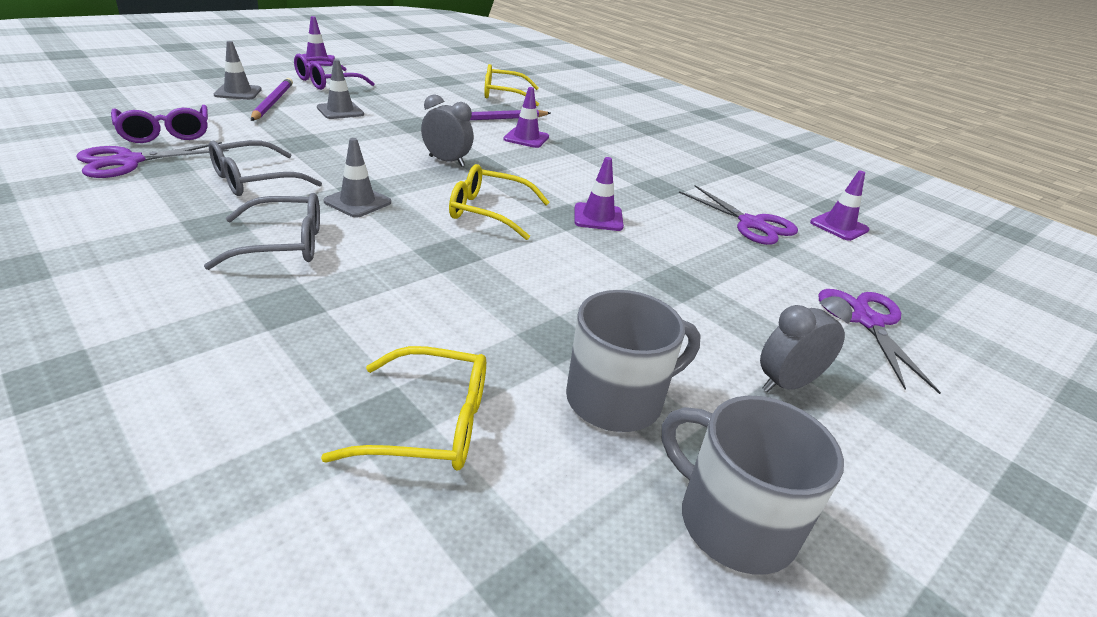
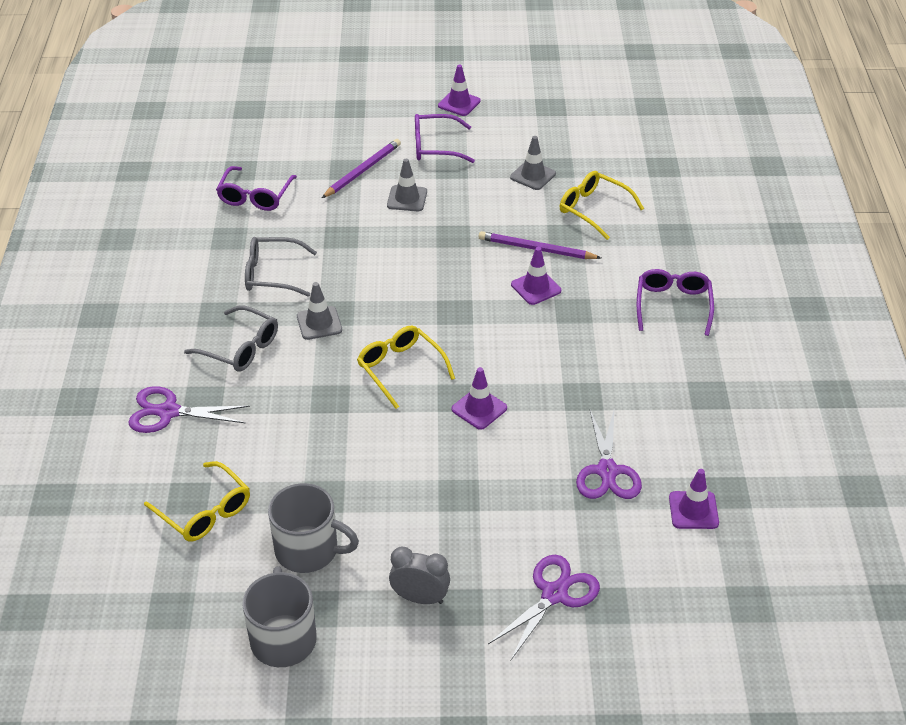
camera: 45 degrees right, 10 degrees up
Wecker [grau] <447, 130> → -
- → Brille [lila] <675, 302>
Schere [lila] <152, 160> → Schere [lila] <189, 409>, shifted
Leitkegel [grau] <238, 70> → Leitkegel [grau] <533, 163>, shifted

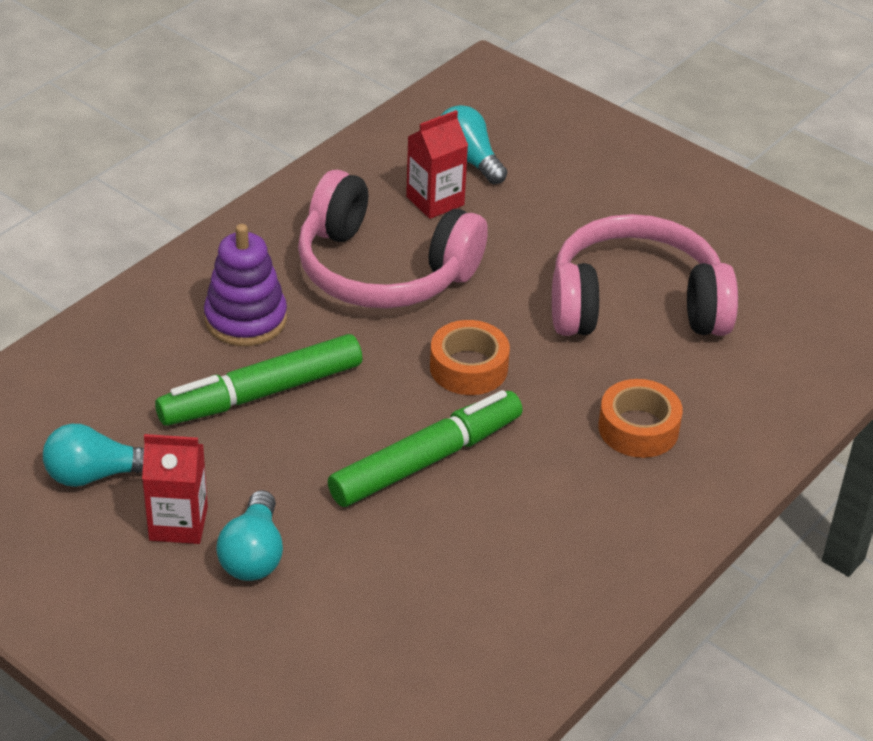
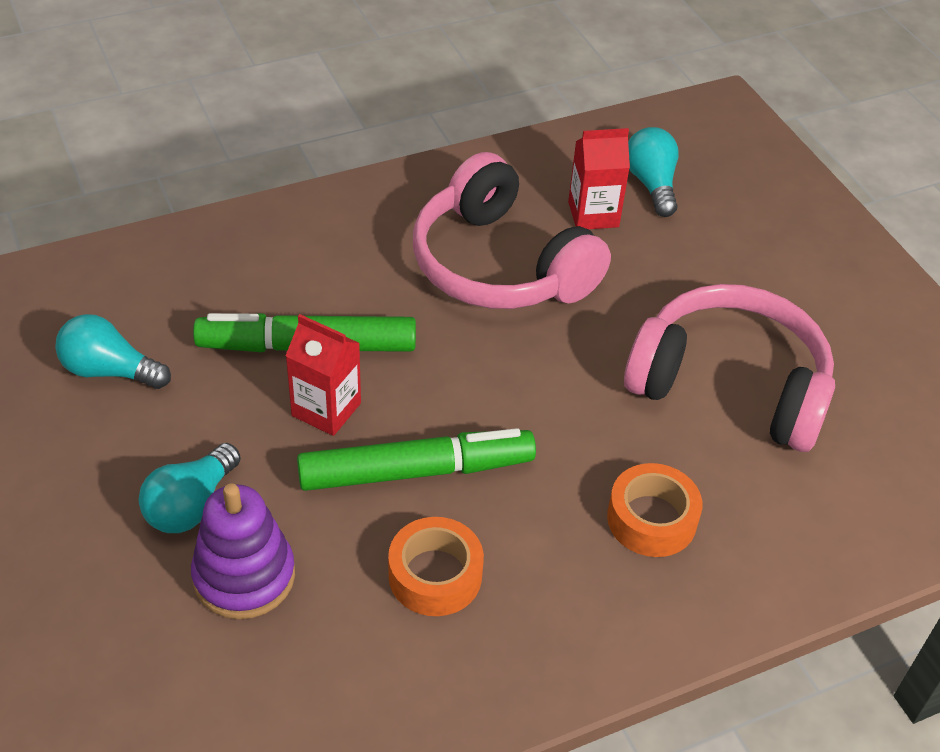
camera: 25 degrees right, 5 degrees up
Getränkekarton [rot] <175, 489> → Getränkekarton [rot] <323, 375>, shifted
Stapelspielzeug [lila] <245, 285> → Stapelspielzeug [lila] <243, 551>, shifted
Klebeband [orange] <470, 357> → Klebeband [orange] <436, 566>, shifted

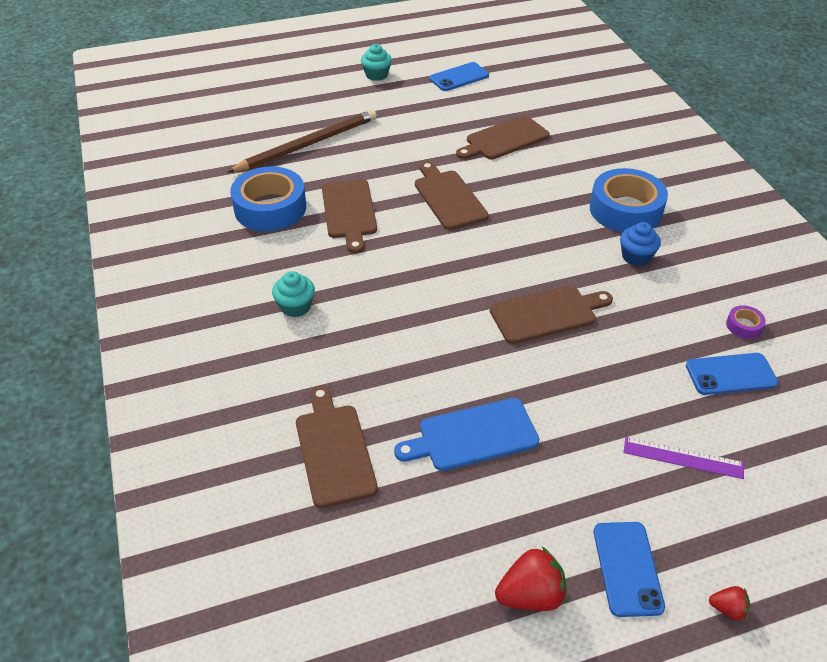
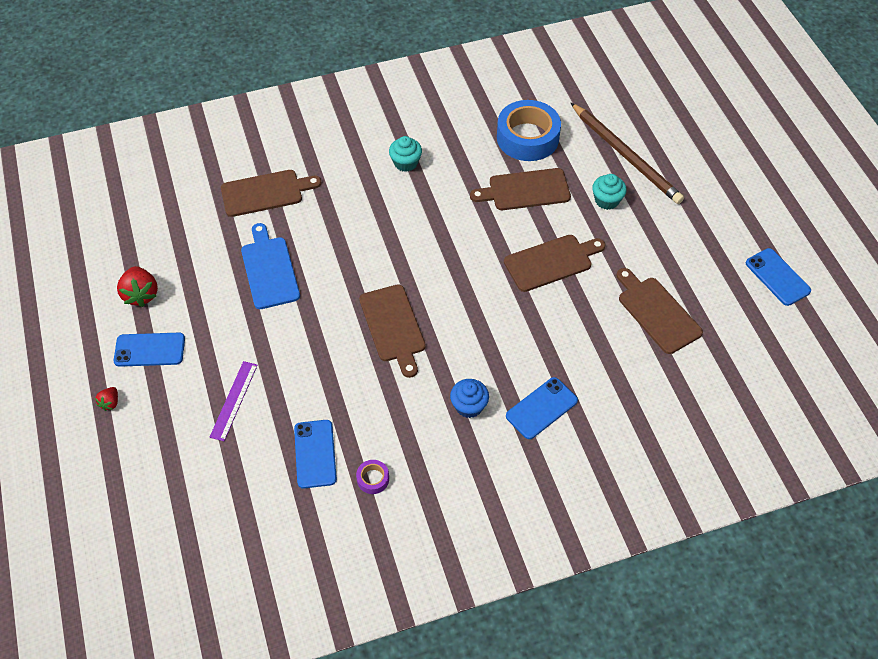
camera: 90 degrees right, 10 degrees up
Muffin [türkis] <376, 62> → Muffin [türkis] <609, 192>, shifted
Klebeband [blau] <629, 200> → Handy [blau] <542, 408>

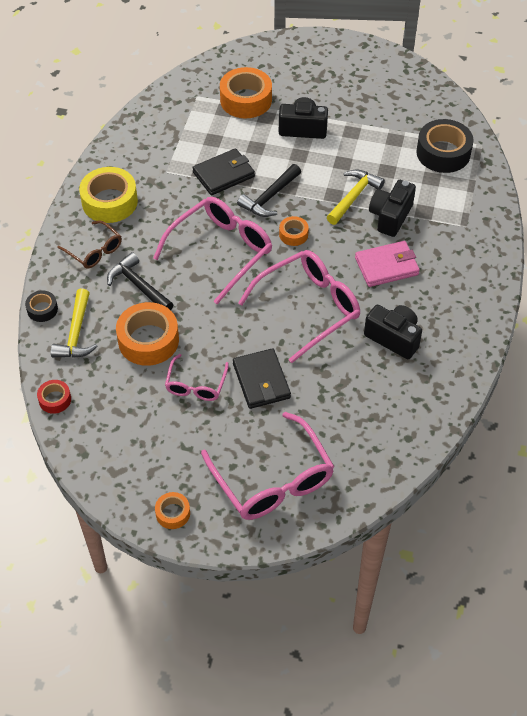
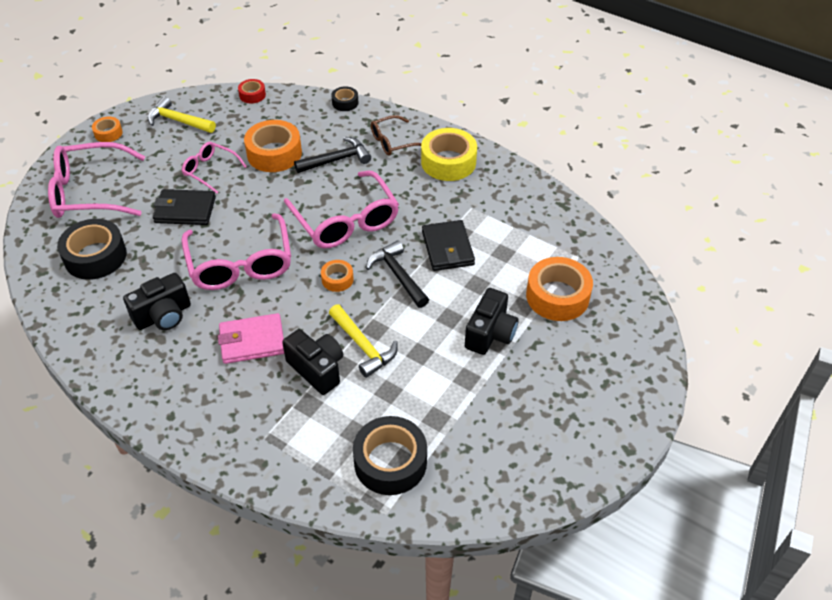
camera: 110 degrees right, 5 degrees down
- → Klebeband [schwarz] <92, 249>
Hammer [gelb] <74, 323> → Hammer [gelb] <182, 114>, shifted
Geldbörse [rosa] <387, 264> → Geldbörse [rosa] <251, 338>, 75 degrees clockwise

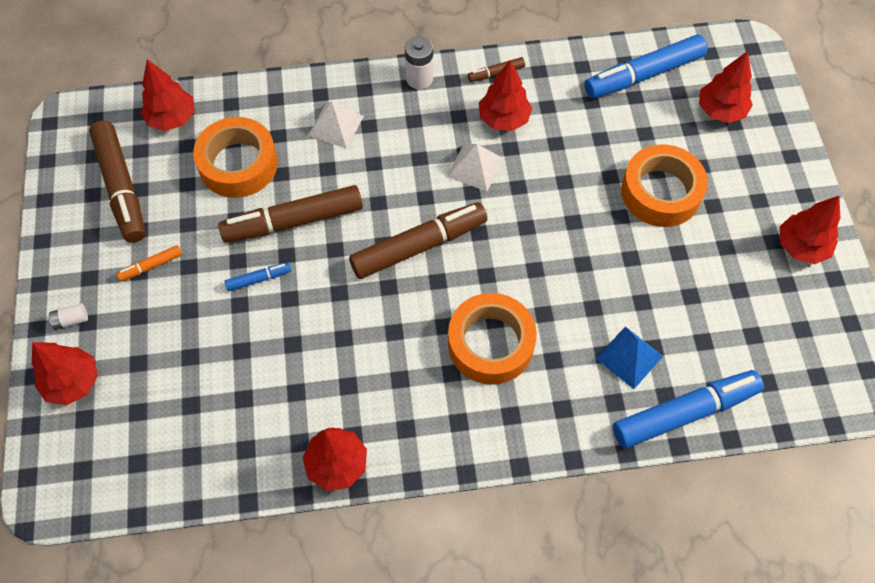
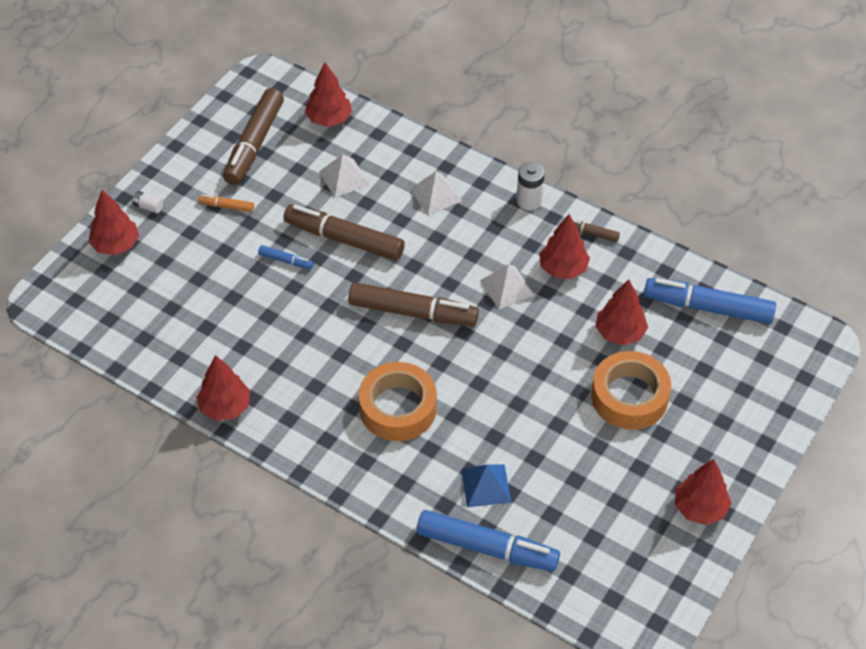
camera: 40 degrees right, 10 degrees down
Baum [rot] <726, 87> → Baum [rot] <622, 312>, shifted
Klebeband [orange] <235, 157> → Pyramide [weiß] <344, 176>

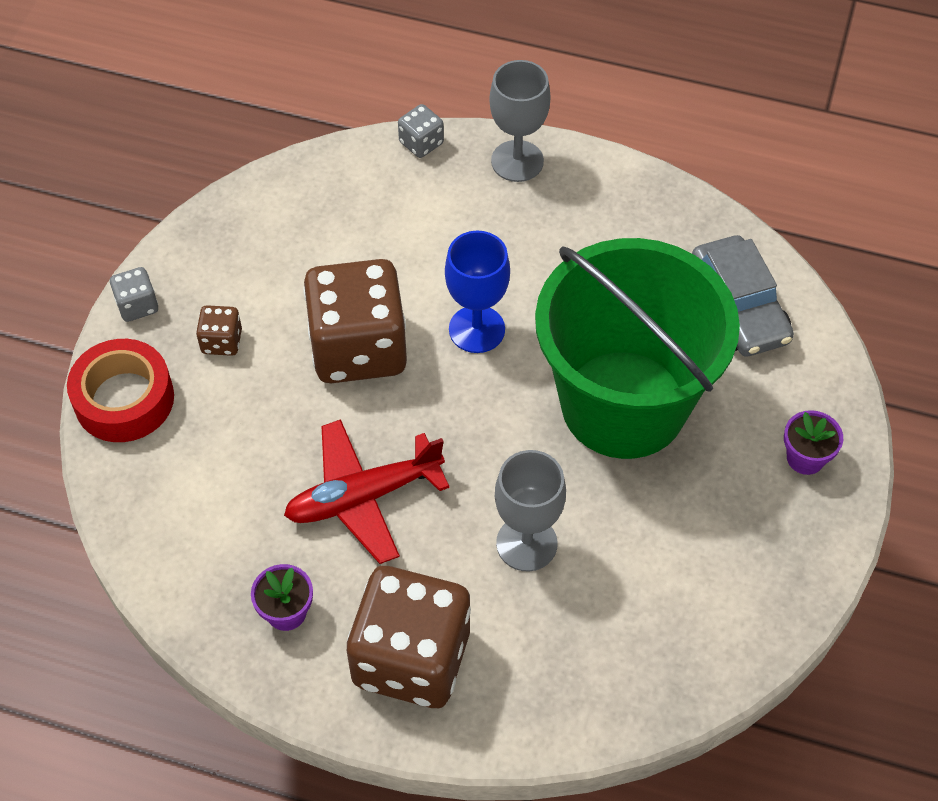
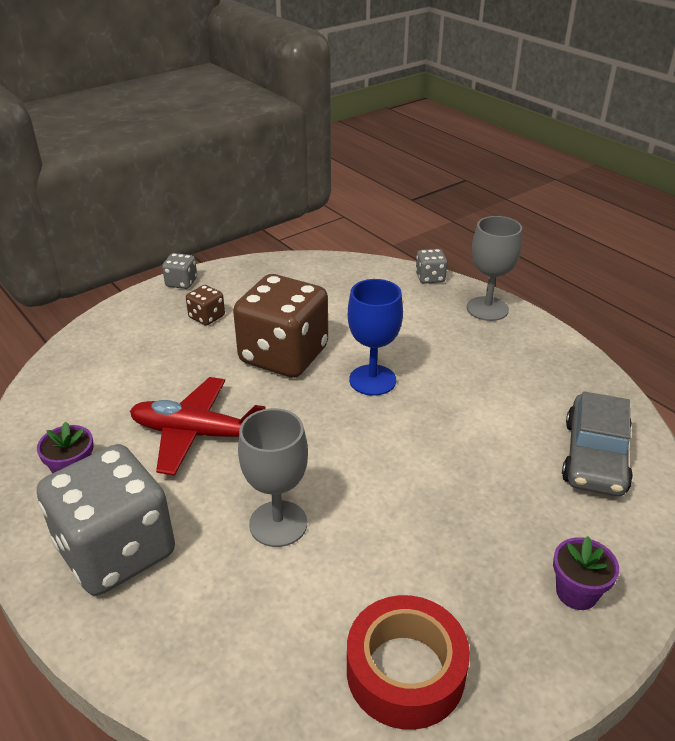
camera: 35 degrees right, 20 degrees down
Eimer [grün] <637, 348> → -
Klebeband [rot] <120, 390> → Klebeband [rot] <408, 662>, shifted
Spielwürfel [braun] <409, 637> → Spielwürfel [grau] <106, 520>

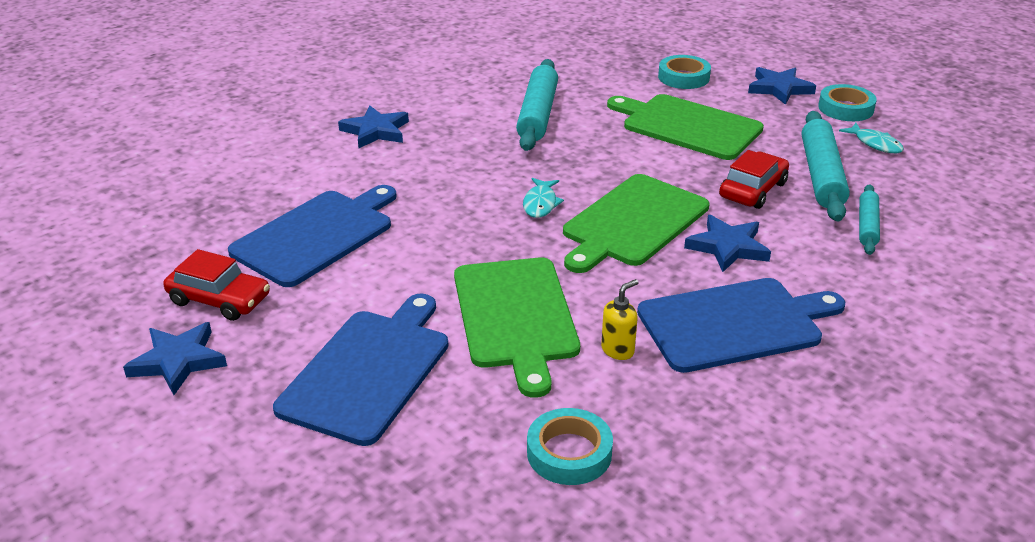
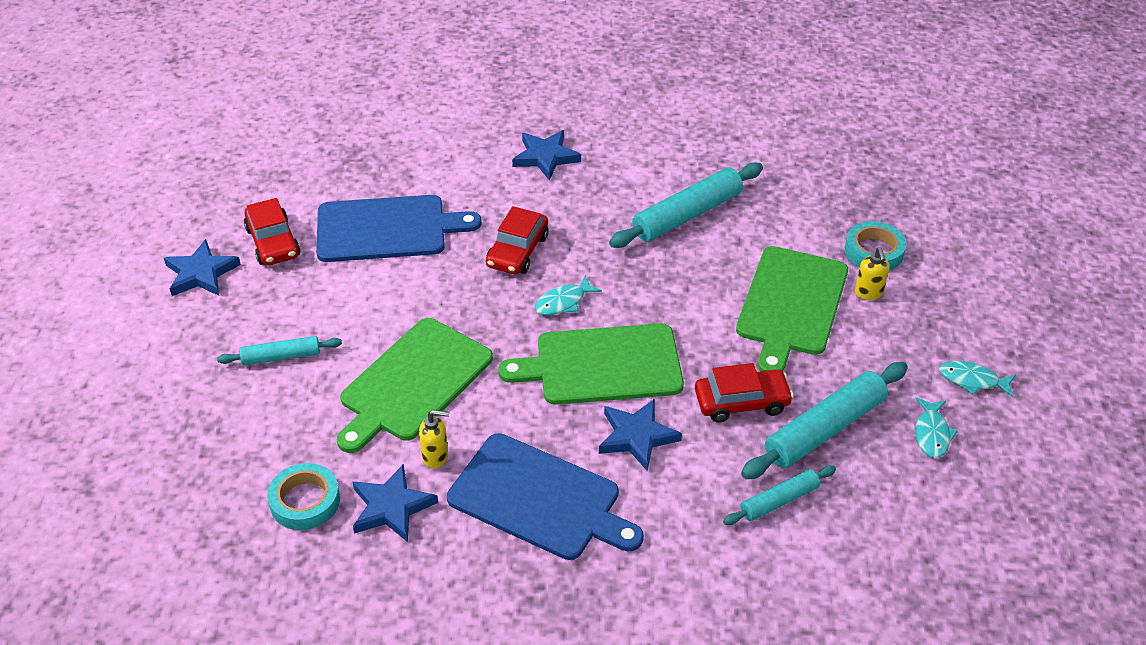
camera: 45 degrees right, 10 degrees up
- → Auto [rot] <517, 240>
- → Seifenspender [gelb] <872, 273>
Stern [blau] <782, 86> → Stern [blau] <395, 503>, shifted
Schneidebrett [blau] <361, 370> → Nudelholz [türkis] <279, 351>
Klebeband [türkis] <847, 102> → Fisch [türkis] <977, 379>
Schneidebrett [grün] <685, 127> → Schneidebrett [grün] <792, 309>, 150 degrees counterclockwise

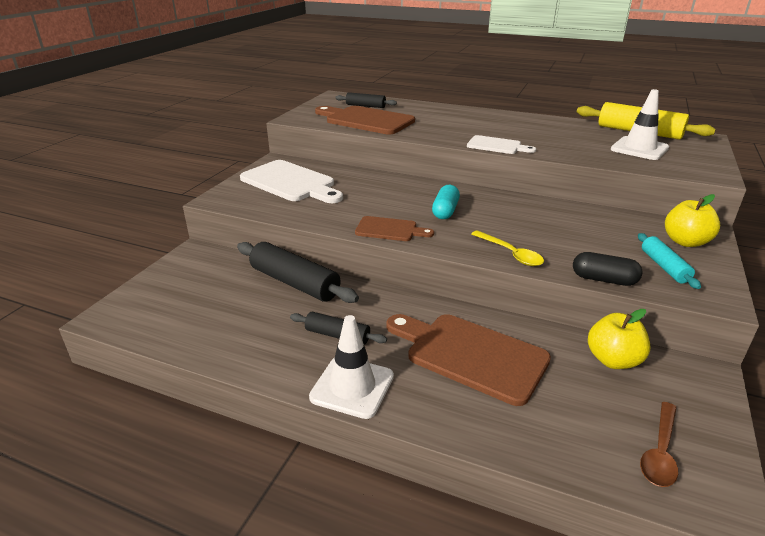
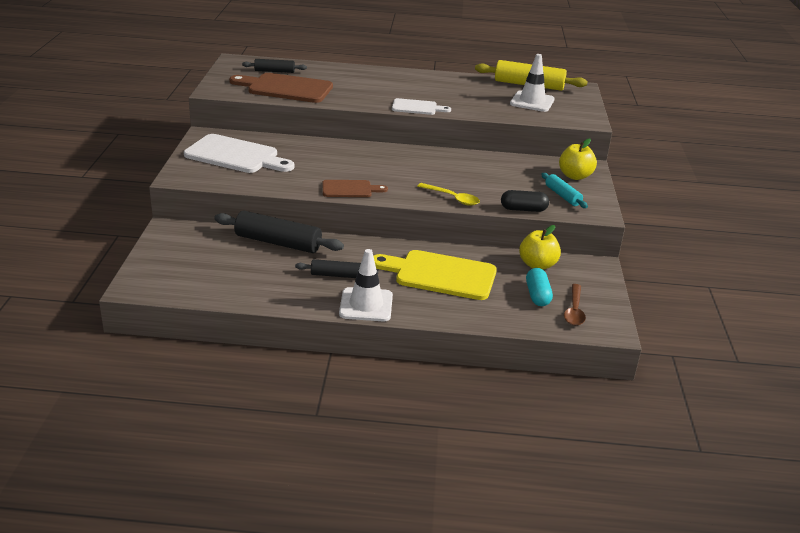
camera: 20 degrees left, 0 degrees up
Kapsel [türkis] <446, 202> → Kapsel [türkis] <539, 287>, shifted
Schneidebrett [braun] <469, 360> → Schneidebrett [gelb] <435, 275>

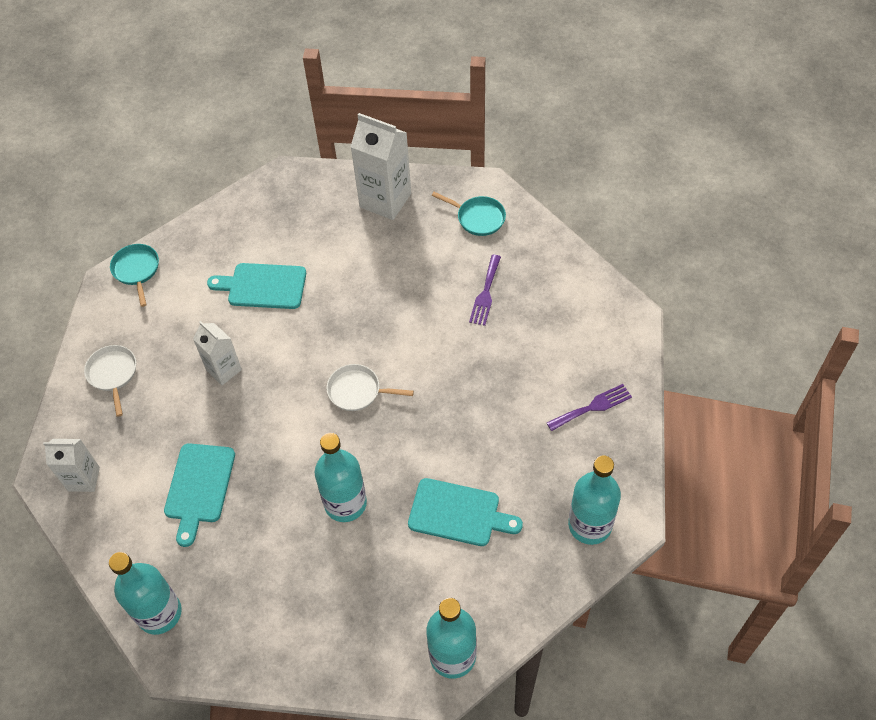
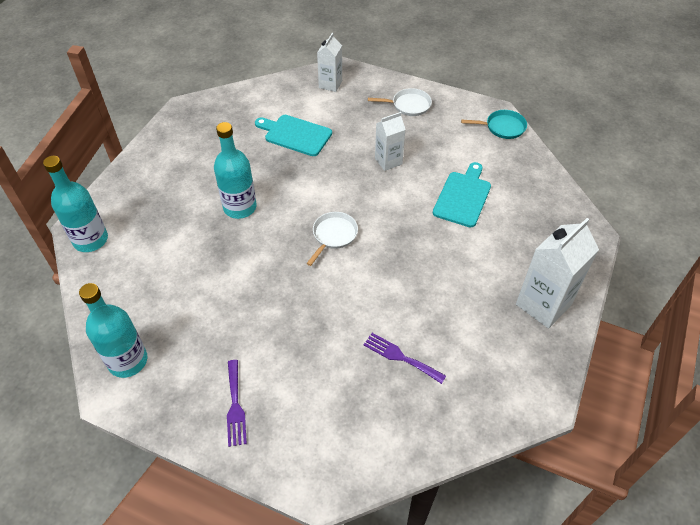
camera: 105 degrees right, 5 degrees down
Flasche [türkis] <145, 593> → -
Schneidebrett [türkis] <465, 512> → -
Pfanne [türkis] <469, 214> → -

